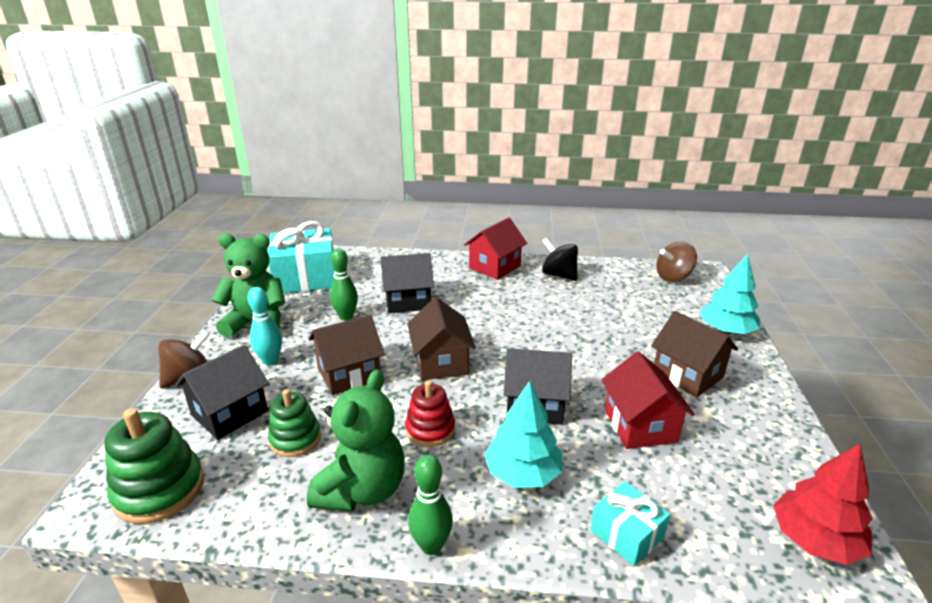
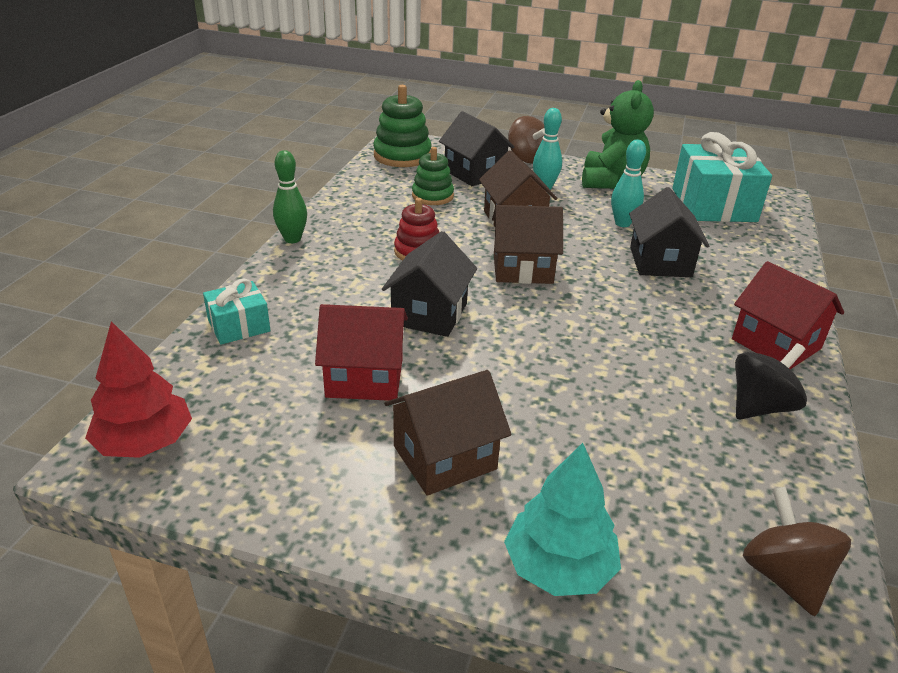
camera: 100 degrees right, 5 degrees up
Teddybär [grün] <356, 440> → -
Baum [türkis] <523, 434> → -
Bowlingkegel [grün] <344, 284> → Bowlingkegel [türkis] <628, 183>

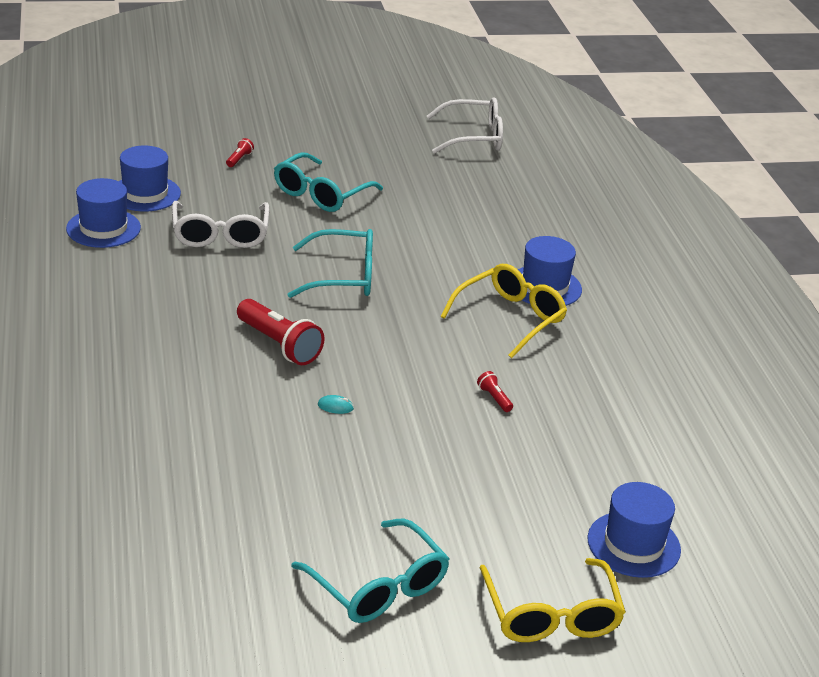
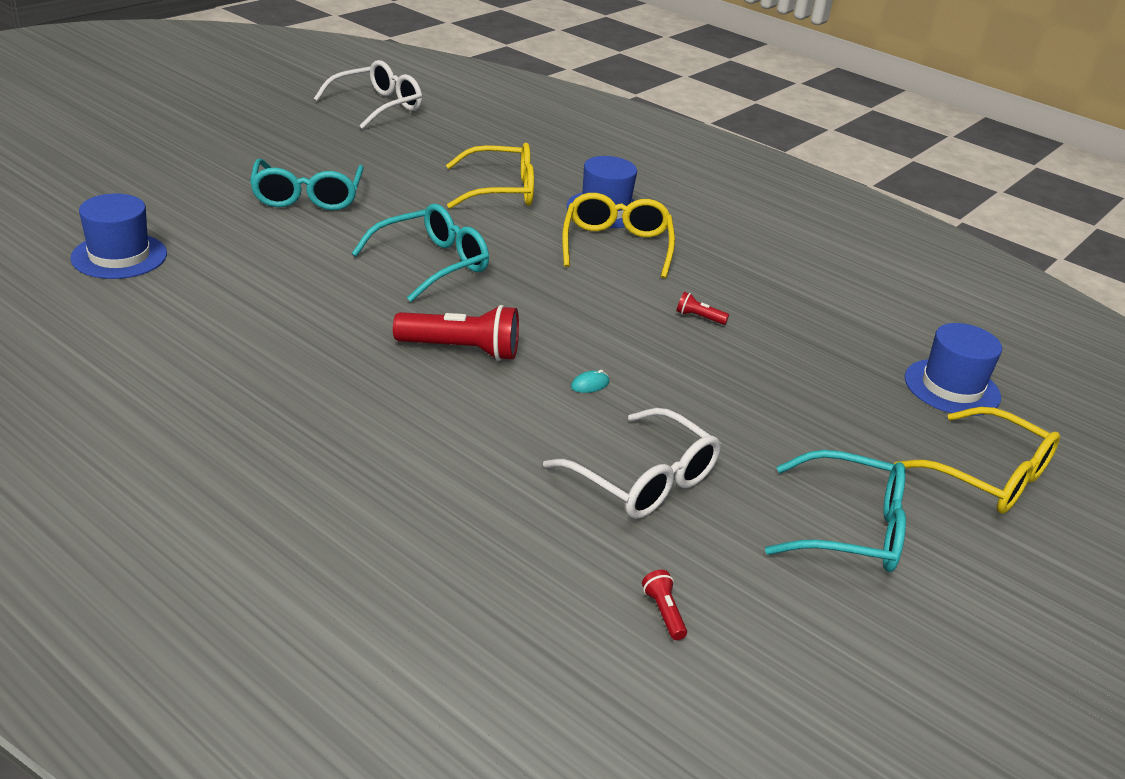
camera: 40 degrees left, 0 degrees up
Hut [blau] <103, 213> → -
- → Brille [gelb] <490, 176>
Brille [weiß] <221, 224> → Brille [weiß] <632, 463>, shifted
Taschenlampe [rot] <240, 152> → Taschenlampe [rot] <664, 605>, shifted

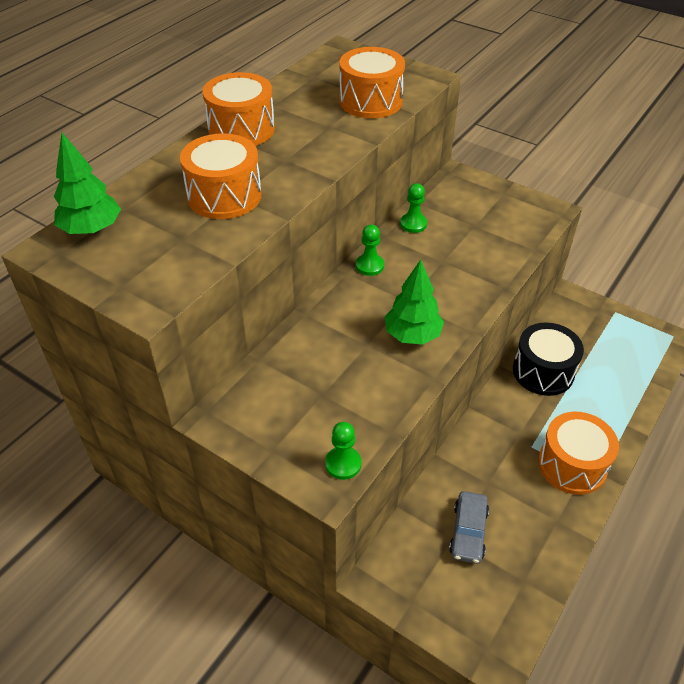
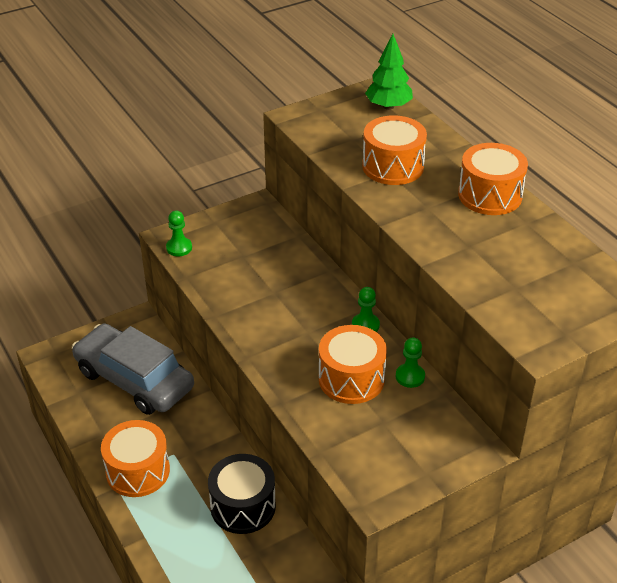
camera: 115 degrees right, 5 degrees down
Baum [grün] <414, 302> → -
Trommel [orange] <372, 82> → Trommel [orange] <352, 364>, shifted
Auto [grau] <469, 527> → Auto [grau] <133, 369>, x2.12

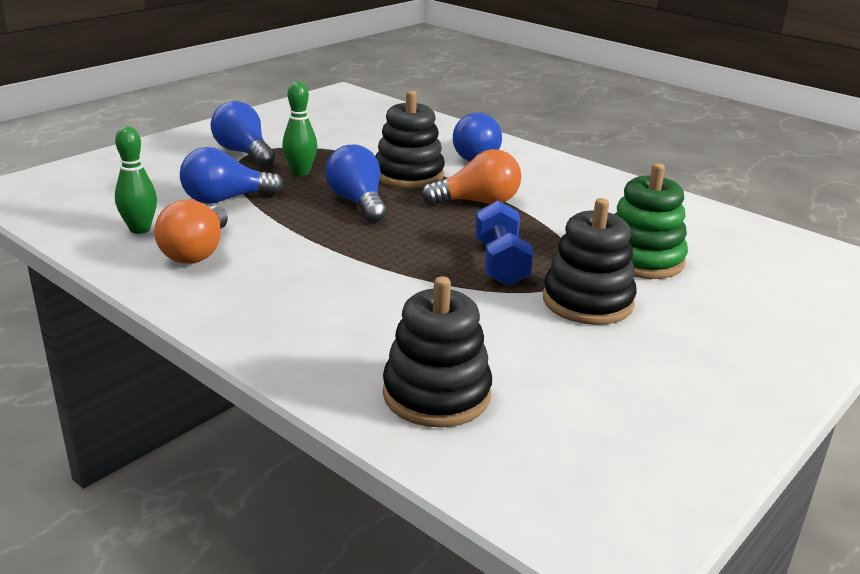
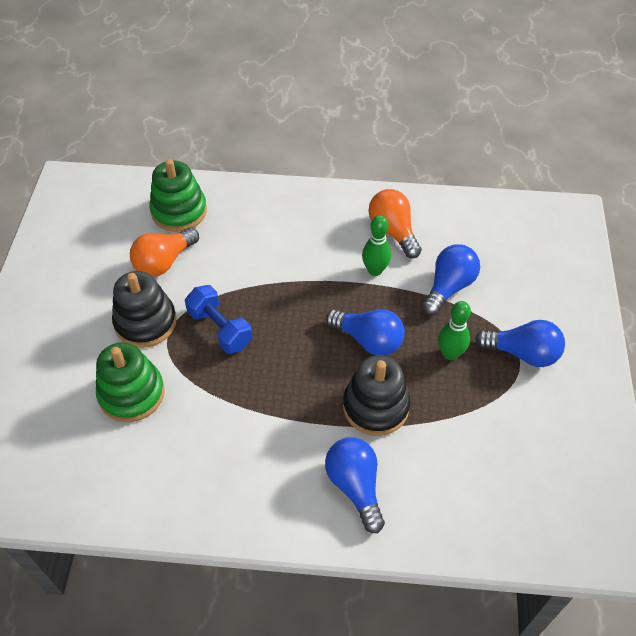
camera: 145 degrees right, 25 degrees up
Bowlingkegel [grün] <136, 180> → Bowlingkegel [grün] <376, 245>, shifted
Glühbirne [orange] <471, 177> → Glühbirne [orange] <164, 252>, shifted
Stapelspielzeug [schwarz] <437, 352> → Stapelspielzeug [grün] <178, 195>

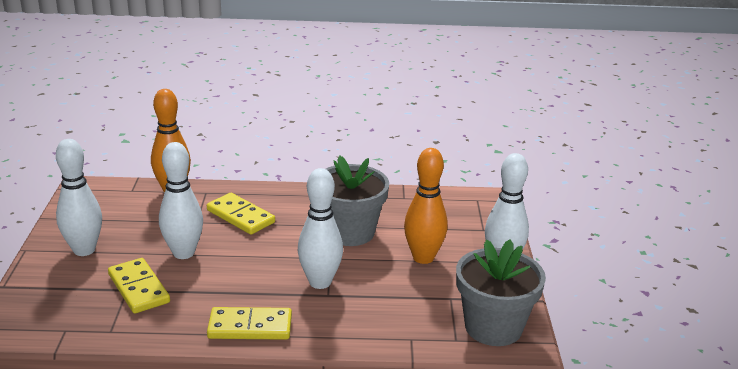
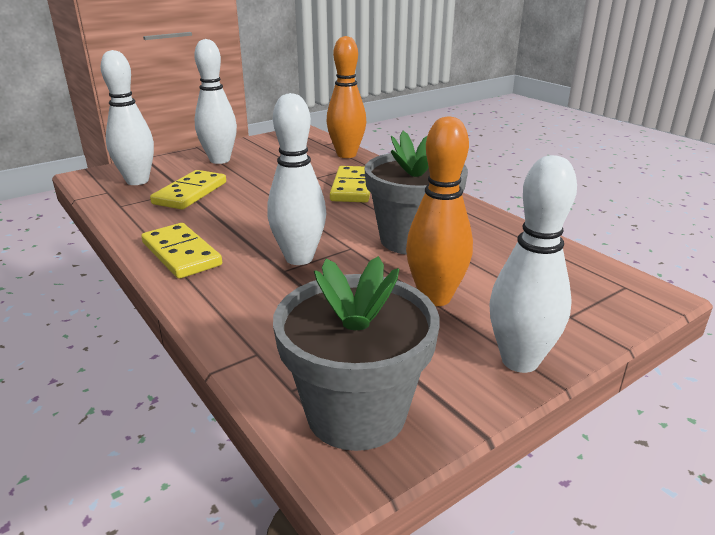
camera: 55 degrees right, 0 degrees up
Bowlingkegel [weiß] <181, 200> → Bowlingkegel [weiß] <127, 117>, shifted

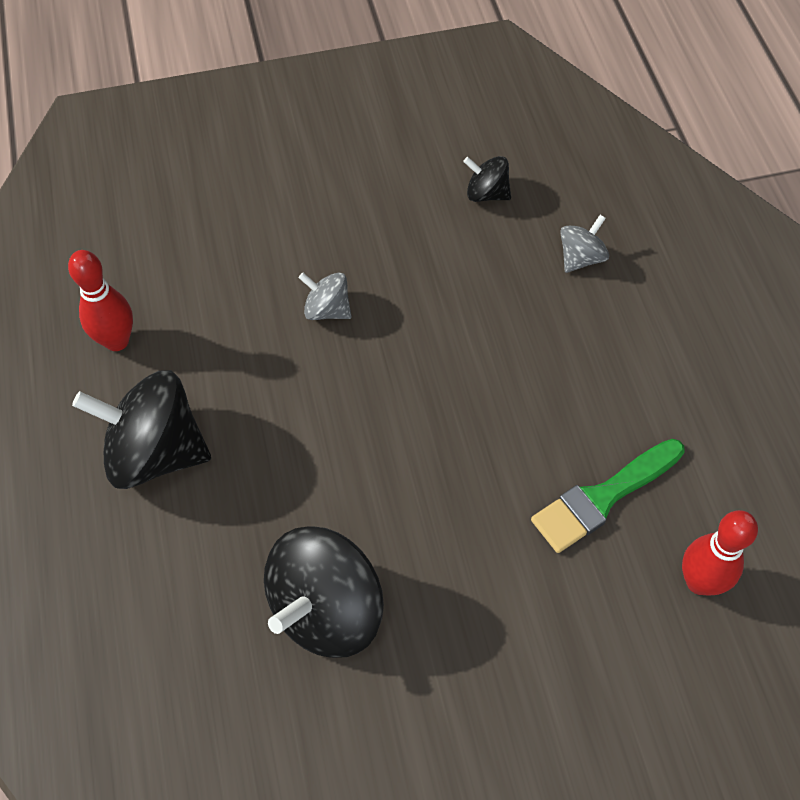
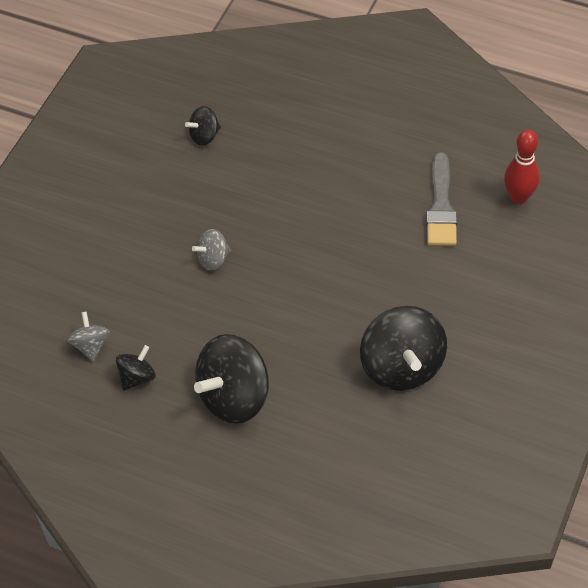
camera: 50 degrees left, 5 degrees down
Kreisel [grau] <584, 244> → Kreisel [grau] <88, 336>, shifted
Bowlingkegel [rot] <100, 300> → Kreisel [schwarz] <136, 367>
Pinsel [grün] <608, 496> → Pinsel [grau] <441, 199>

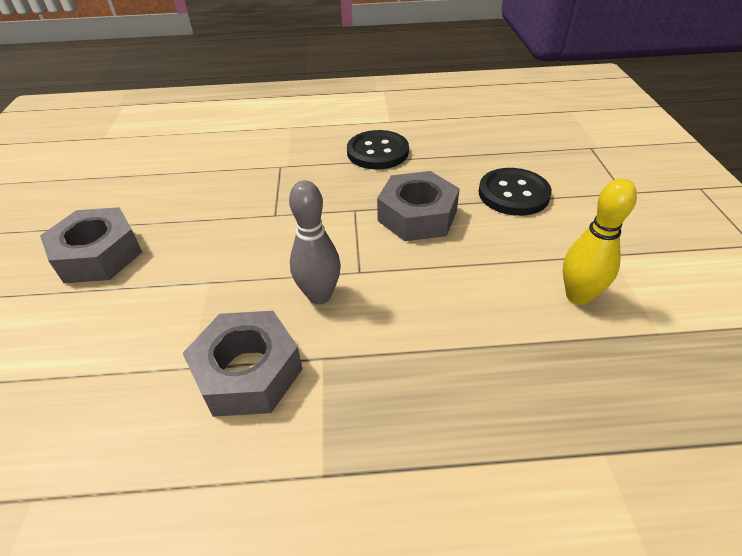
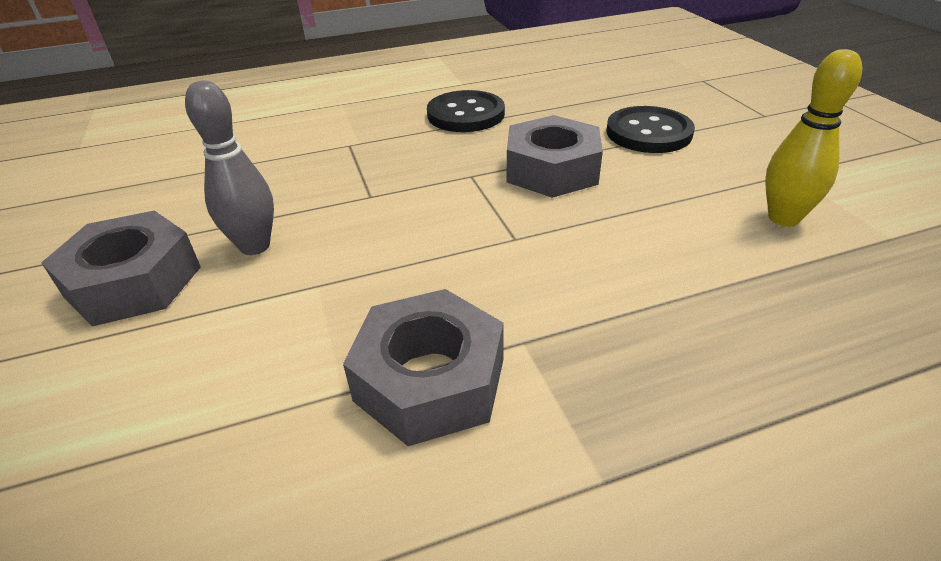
camera: 15 degrees left, 5 degrees down
Bowlingkegel [grau] <315, 242> → Bowlingkegel [grau] <229, 168>, shifted

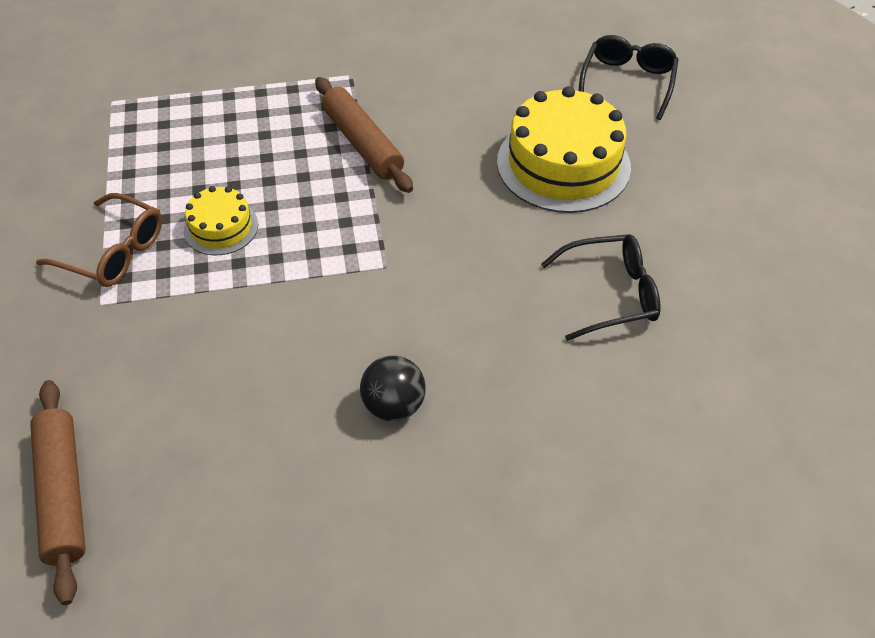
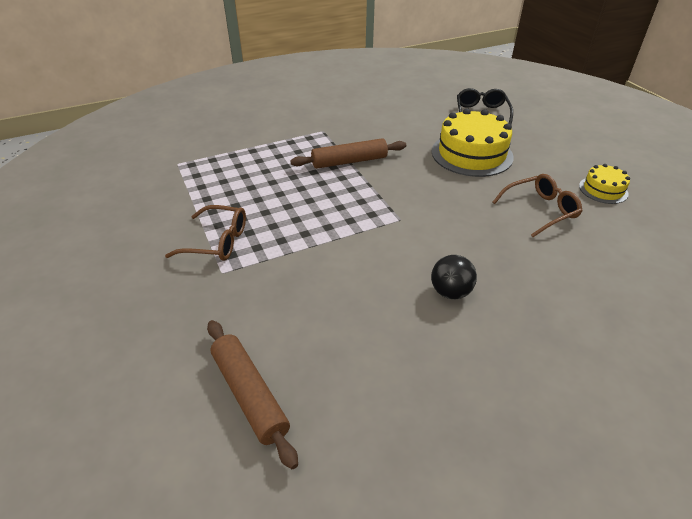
camera: 15 degrees left, 10 degrees down
Kuchen [gelb] <221, 220> → Kuchen [gelb] <604, 184>, shifted
Brille [schwarz] <600, 287> → Brille [braun] <537, 205>
Nudelholz [braun] <364, 135> → Nudelholz [braun] <348, 153>, 60 degrees counterclockwise

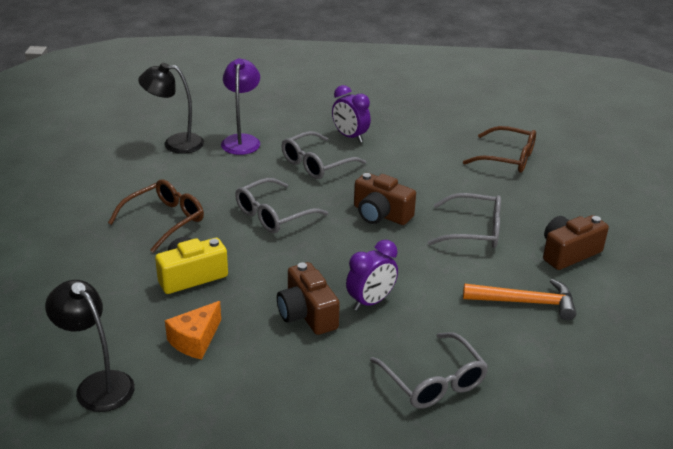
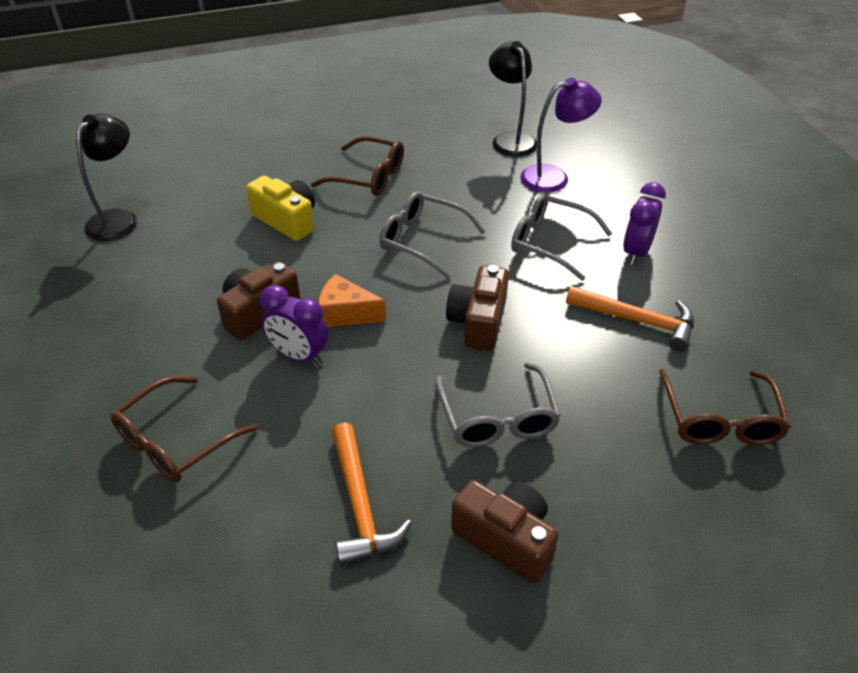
camera: 70 degrees right, 10 degrees up
- → Hammer [orange] <630, 319>
Käse [orange] <193, 330> → Käse [orange] <352, 300>, shifted
Brille [grau] <429, 370> → Brille [braun] <184, 429>

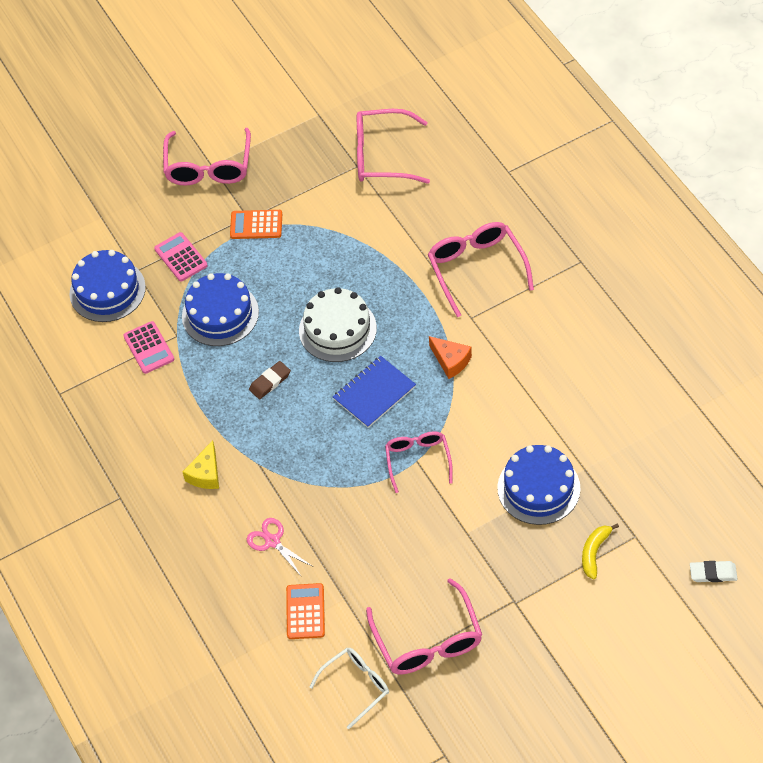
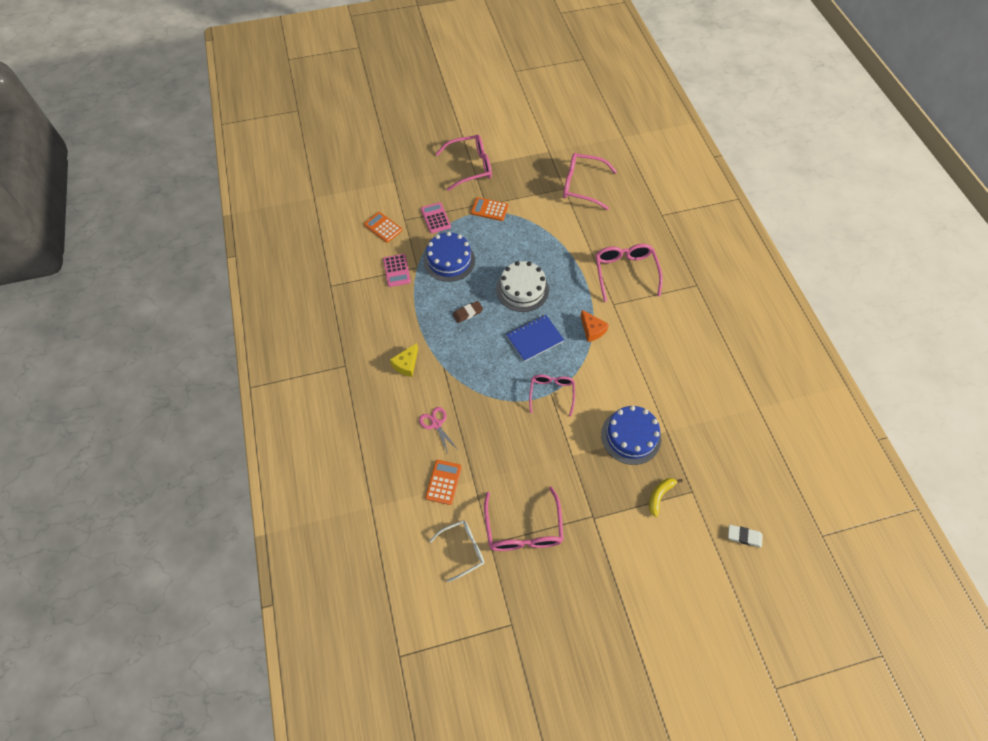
camera: 10 degrees right, 5 degrees up
Kuchen [blau] <108, 286> → Taschenrechner [orange] <383, 227>
Brille [rosa] <207, 157> → Brille [rosa] <464, 163>, 120 degrees counterclockwise

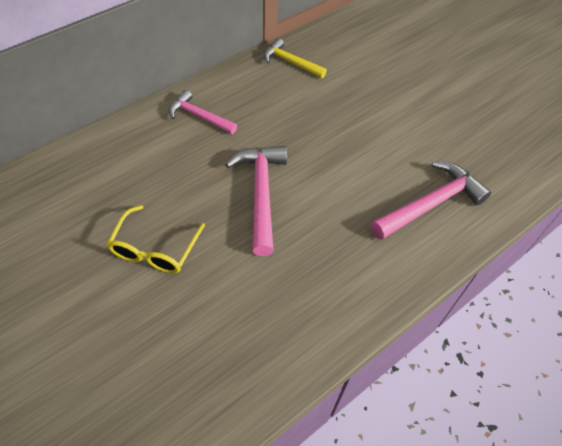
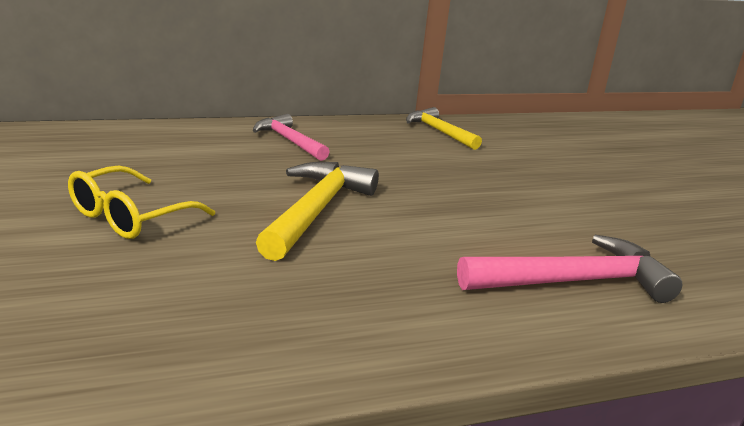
camera: 20 degrees right, 30 degrees down
Hammer [rosa] <256, 201> → Hammer [gelb] <317, 211>

